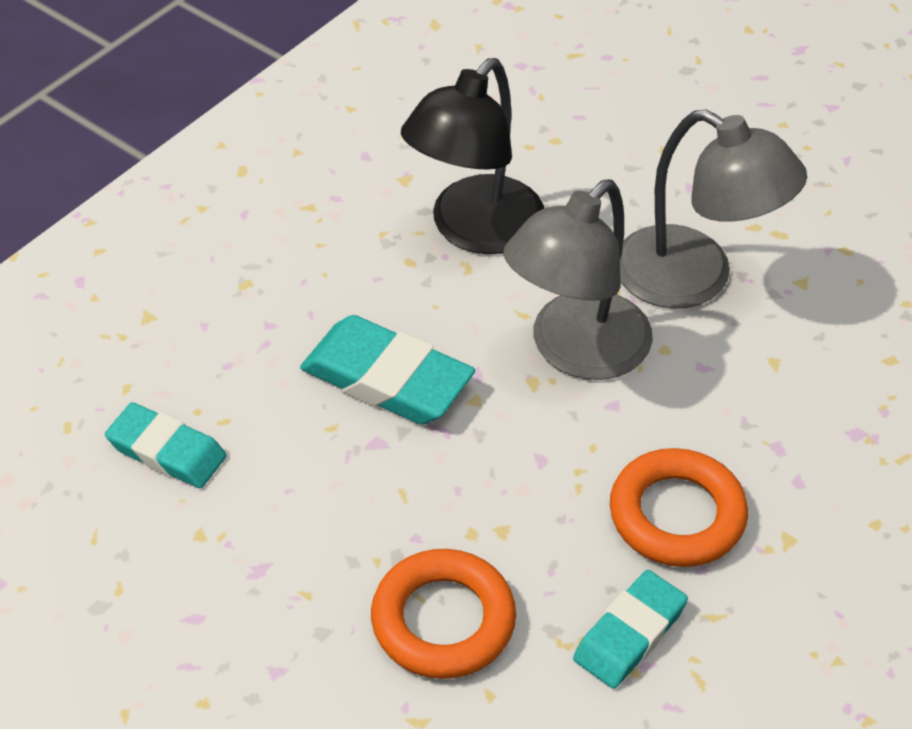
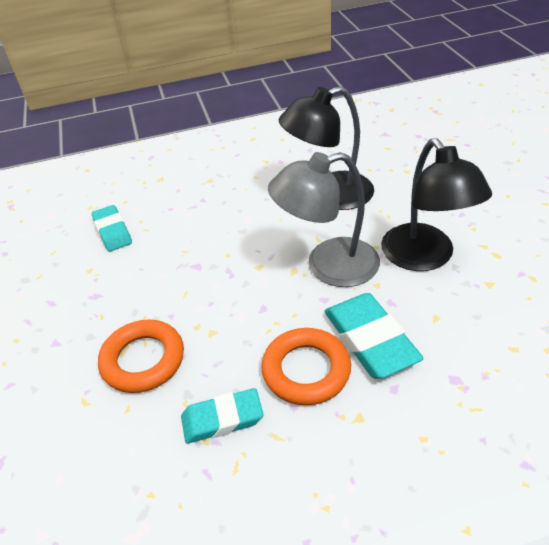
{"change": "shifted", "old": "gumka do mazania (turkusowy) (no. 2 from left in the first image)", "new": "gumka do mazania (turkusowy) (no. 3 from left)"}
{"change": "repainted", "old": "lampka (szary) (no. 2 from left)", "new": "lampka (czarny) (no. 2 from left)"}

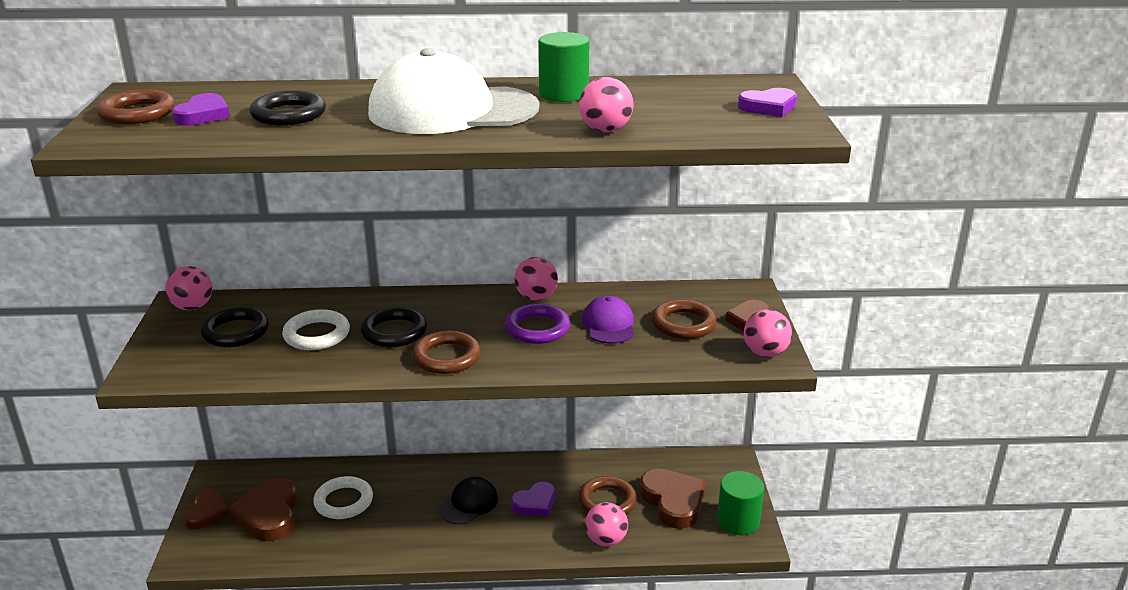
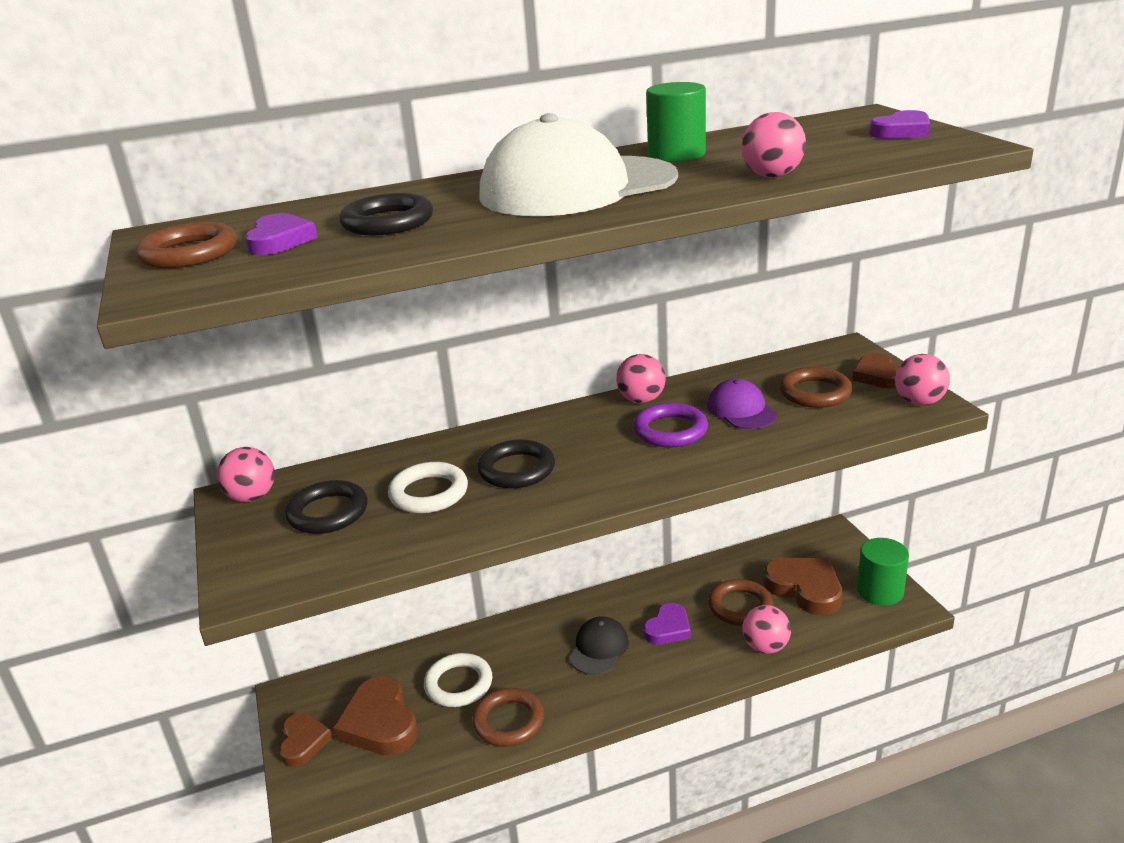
{"change": "shifted", "old": "pierścień (brązowy) (no. 2 from left)"}

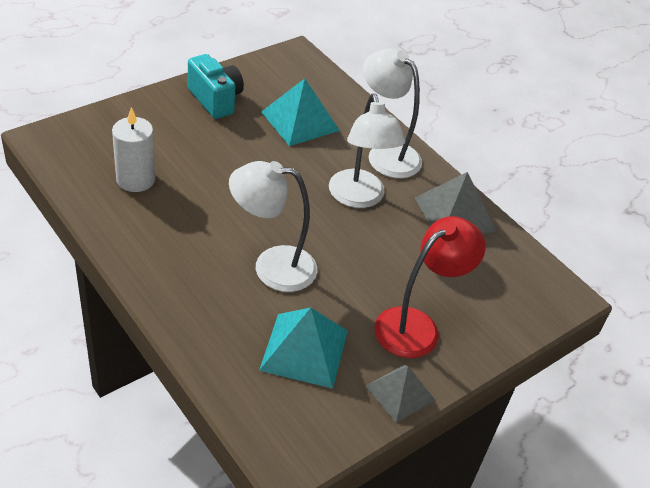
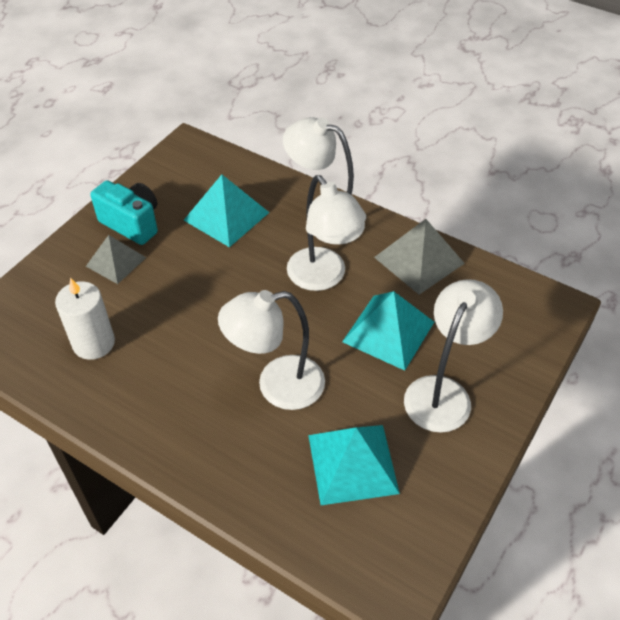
{"change": "shifted", "old": "piramida (szary) (no. 1 from left)"}
{"change": "repainted", "old": "lampka (czerwony)", "new": "lampka (biały) (no. 4 from left)"}
{"change": "new", "new": "piramida (turkusowy) (no. 3 from left)"}

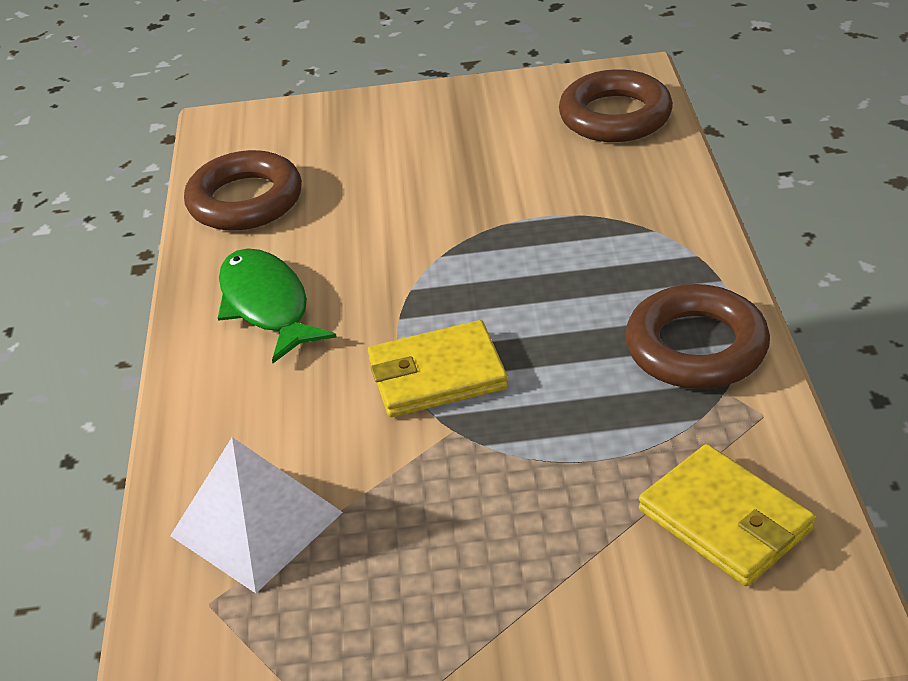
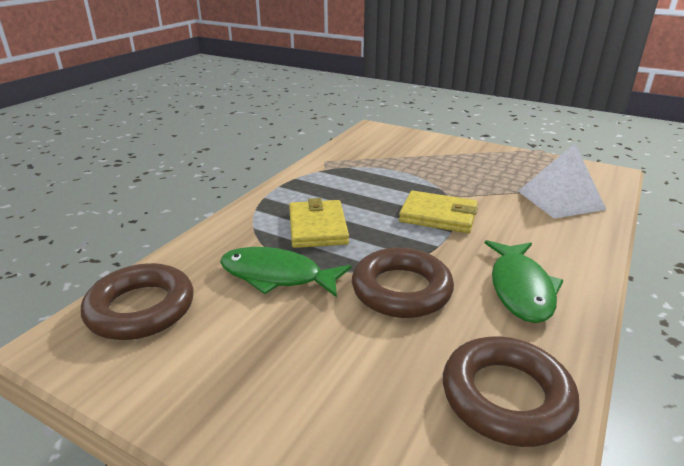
{"change": "shifted", "old": "pierścień (brązowy) (no. 3 from left in the first image)", "new": "pierścień (brązowy) (no. 2 from left)"}
{"change": "shifted", "old": "portfel (żółty) (no. 2 from left in the first image)", "new": "portfel (żółty) (no. 1 from left)"}
{"change": "new", "new": "ryba (zielony) (no. 1 from left)"}

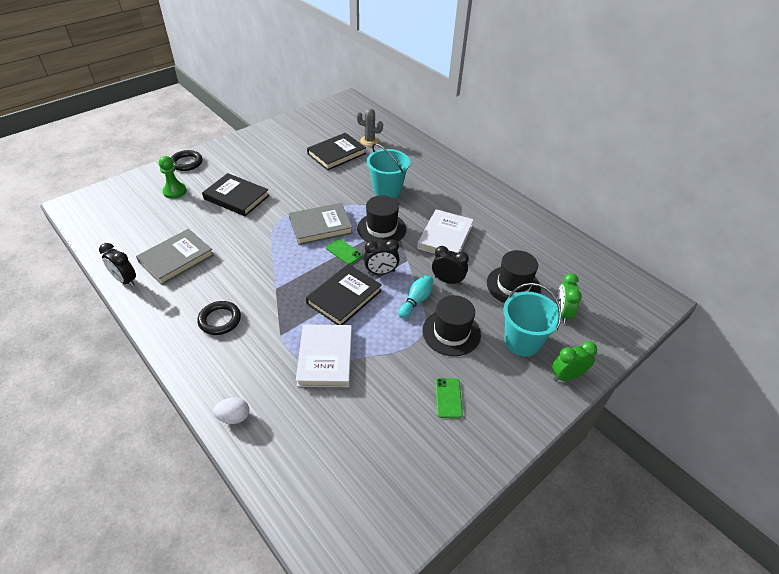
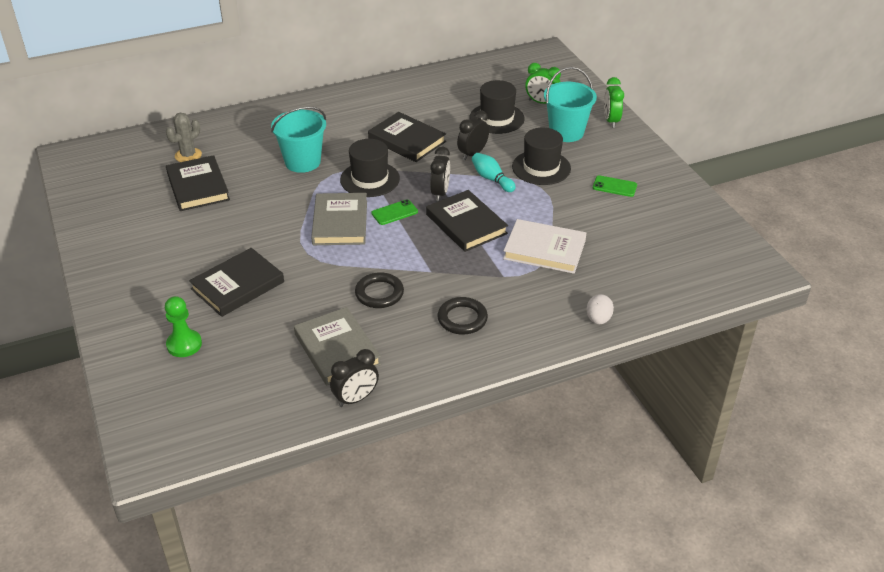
{"change": "shifted", "old": "pierścień (czarny) (no. 1 from left)"}
{"change": "repainted", "old": "książka (biały) (no. 2 from left)", "new": "książka (czarny) (no. 3 from left)"}

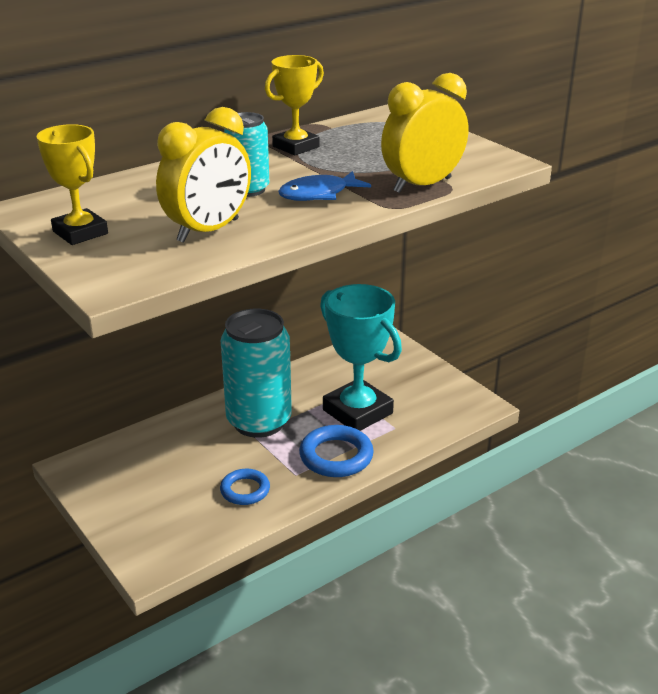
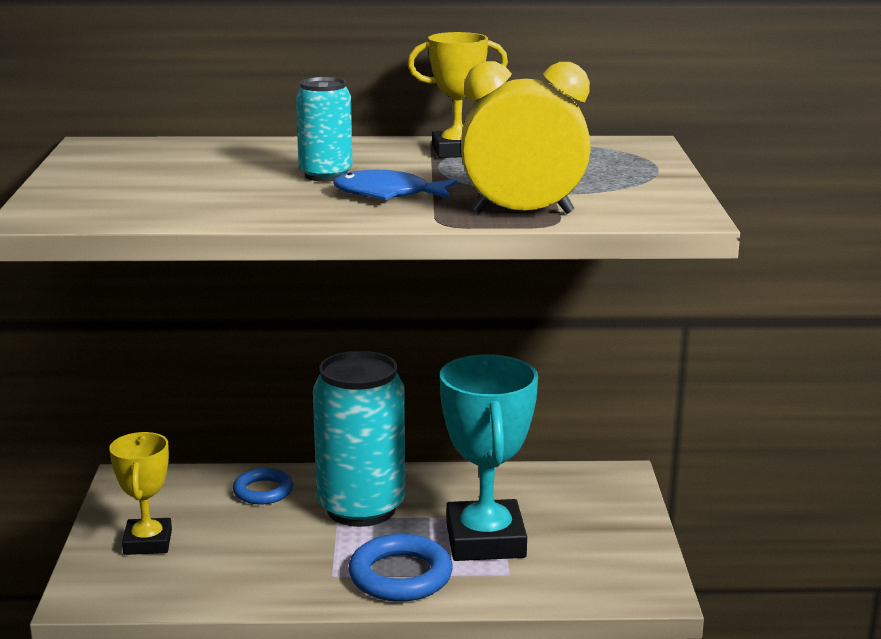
{"change": "shifted", "old": "puchar (żółty) (no. 1 from left)"}
{"change": "gone", "old": "budzik (żółty) (no. 1 from left)"}
{"change": "shifted", "old": "pierścień (niebieski) (no. 1 from left)"}

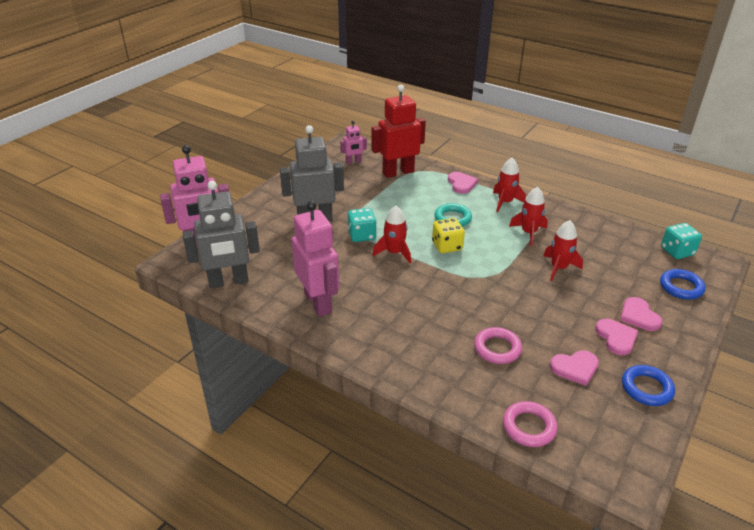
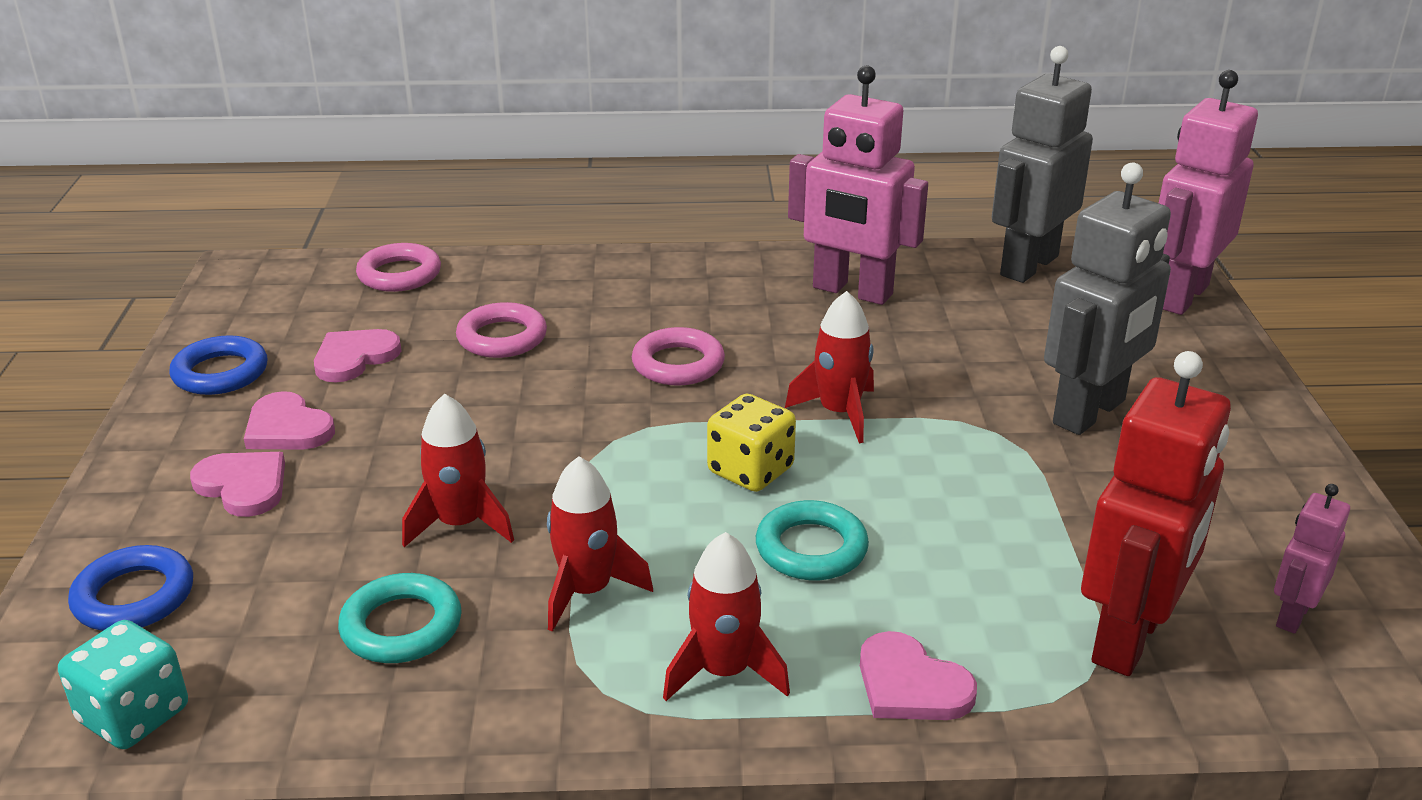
{"change": "gone", "old": "kostka do gry (turkusowy) (no. 1 from left)"}
{"change": "new", "new": "pierścień (turkusowy) (no. 1 from left)"}
{"change": "new", "new": "pierścień (różowy) (no. 3 from left)"}

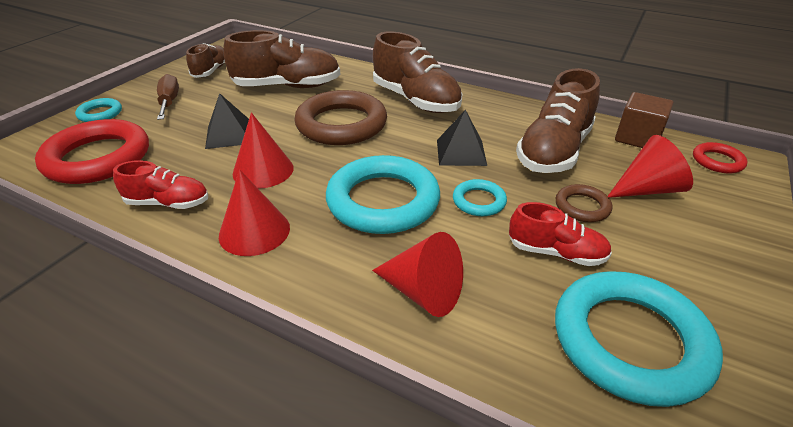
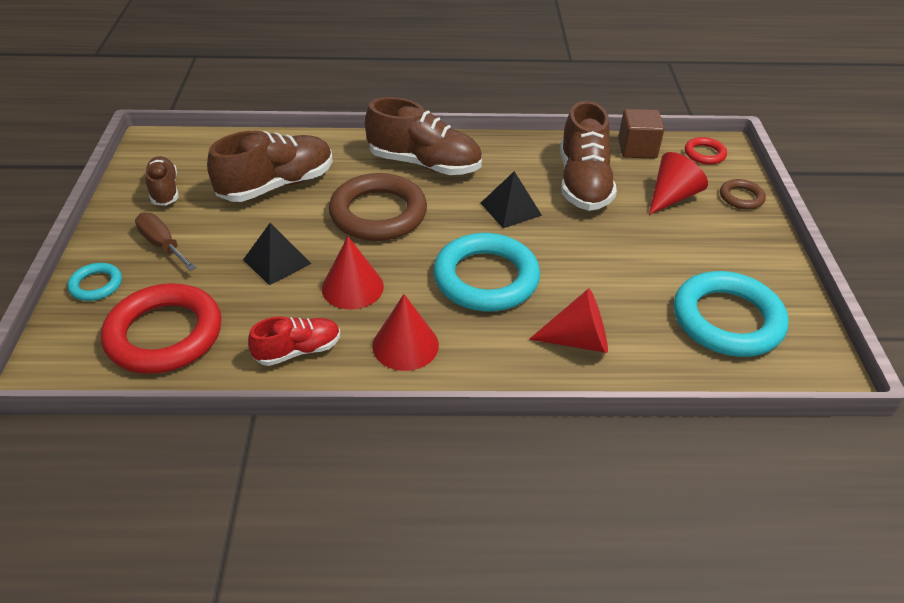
{"change": "gone", "old": "pierścień (turkusowy) (no. 3 from left)"}
{"change": "gone", "old": "but (czerwony) (no. 2 from left)"}
{"change": "shifted", "old": "pierścień (brązowy) (no. 2 from left)"}

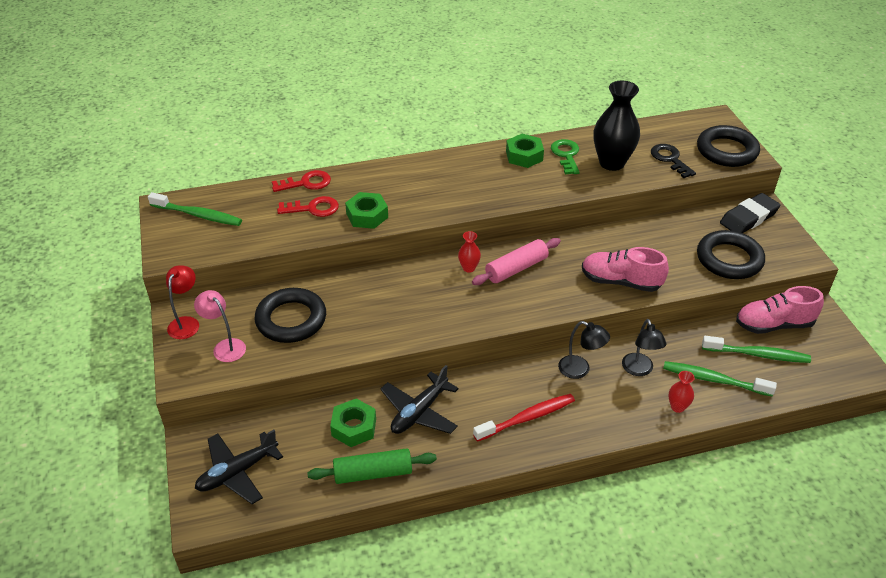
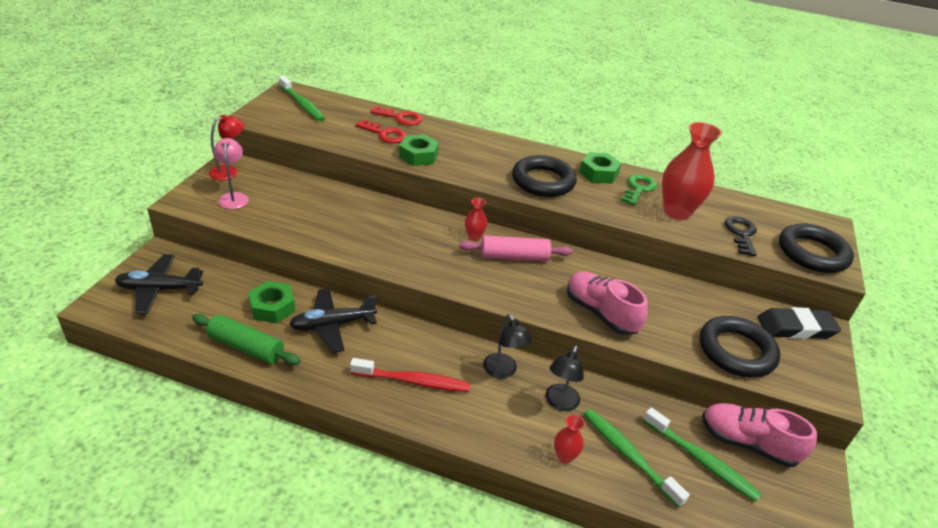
{"change": "shifted", "old": "pierścień (czarny) (no. 1 from left)"}
{"change": "repainted", "old": "wazon (czarny)", "new": "wazon (czerwony) (no. 3 from left)"}

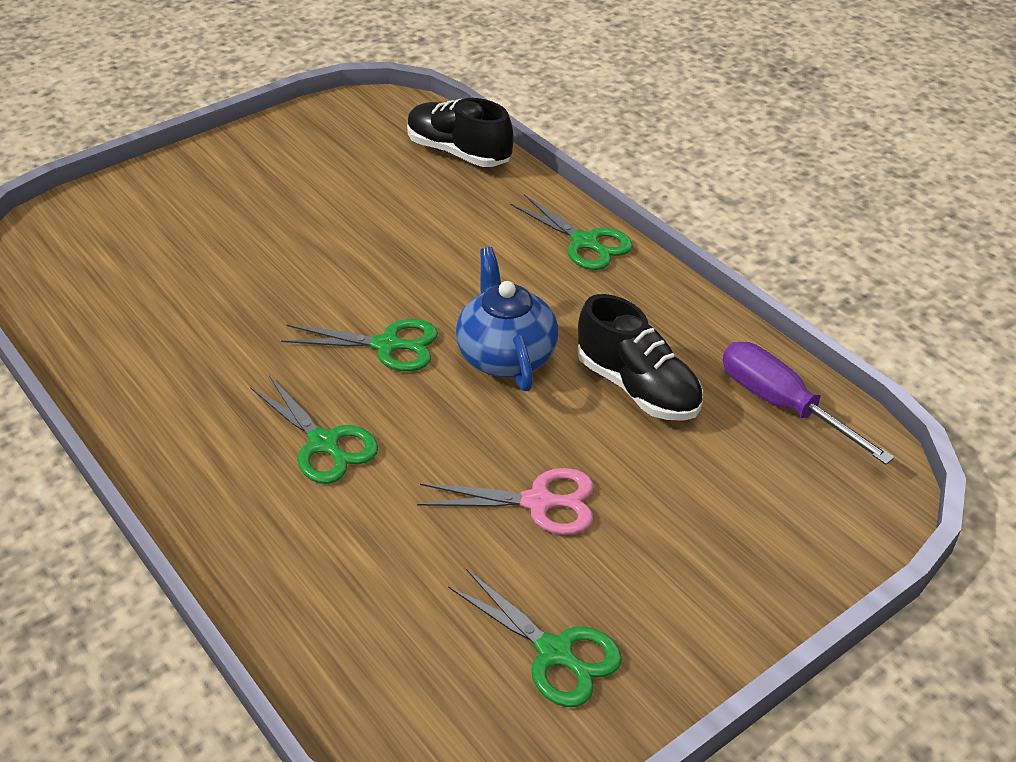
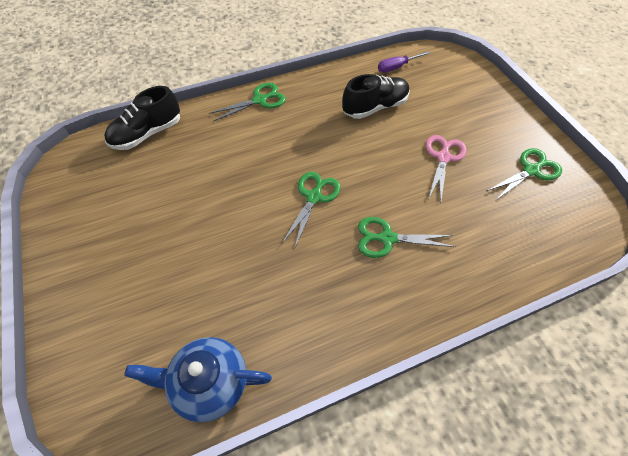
{"change": "rotated", "old": "nożyczki (zielony) (no. 1 from left in the first image)", "degrees": -150}
{"change": "shifted", "old": "imbryk (niebieski)"}
{"change": "scaled", "old": "śrubokręt (fioletowy)", "factor": 0.66}

